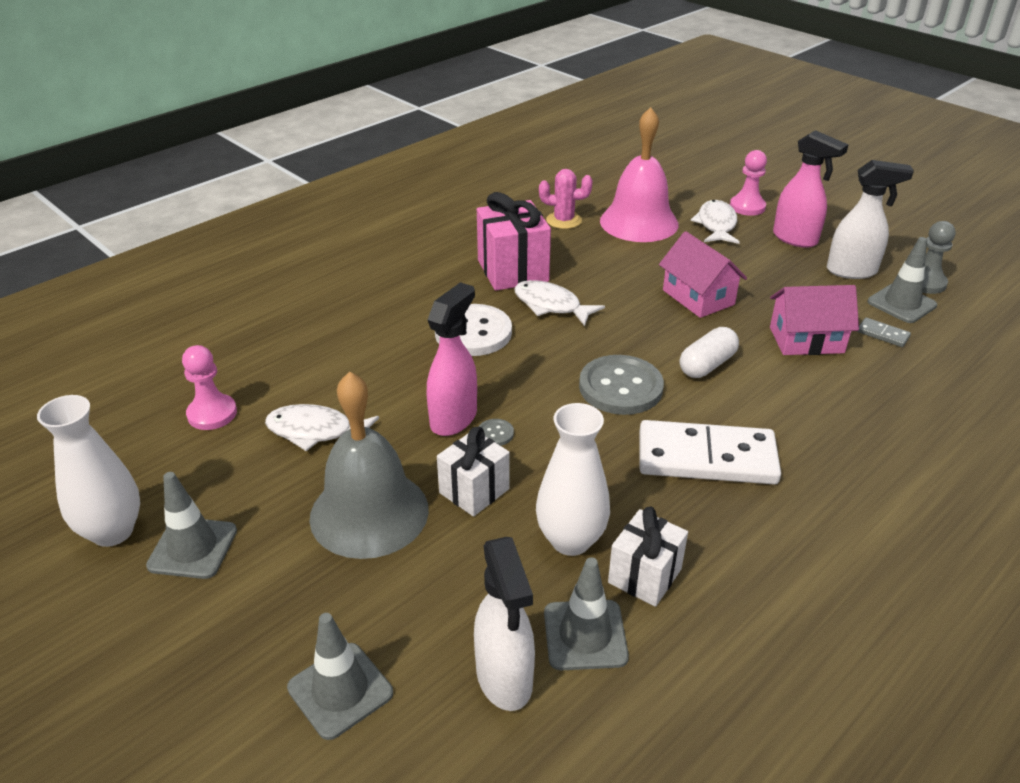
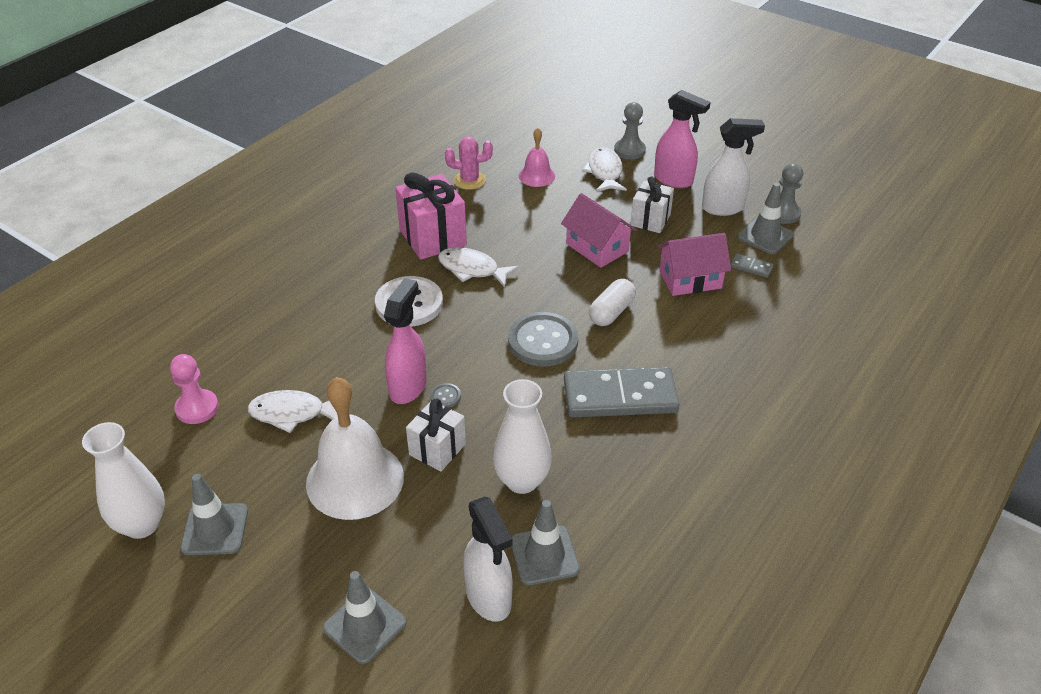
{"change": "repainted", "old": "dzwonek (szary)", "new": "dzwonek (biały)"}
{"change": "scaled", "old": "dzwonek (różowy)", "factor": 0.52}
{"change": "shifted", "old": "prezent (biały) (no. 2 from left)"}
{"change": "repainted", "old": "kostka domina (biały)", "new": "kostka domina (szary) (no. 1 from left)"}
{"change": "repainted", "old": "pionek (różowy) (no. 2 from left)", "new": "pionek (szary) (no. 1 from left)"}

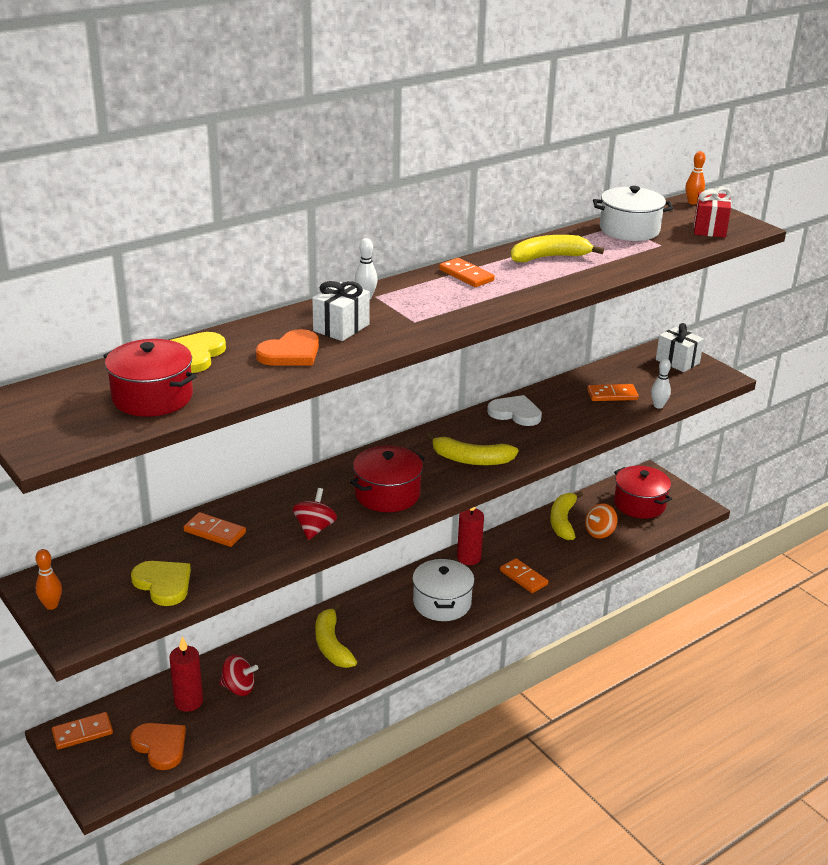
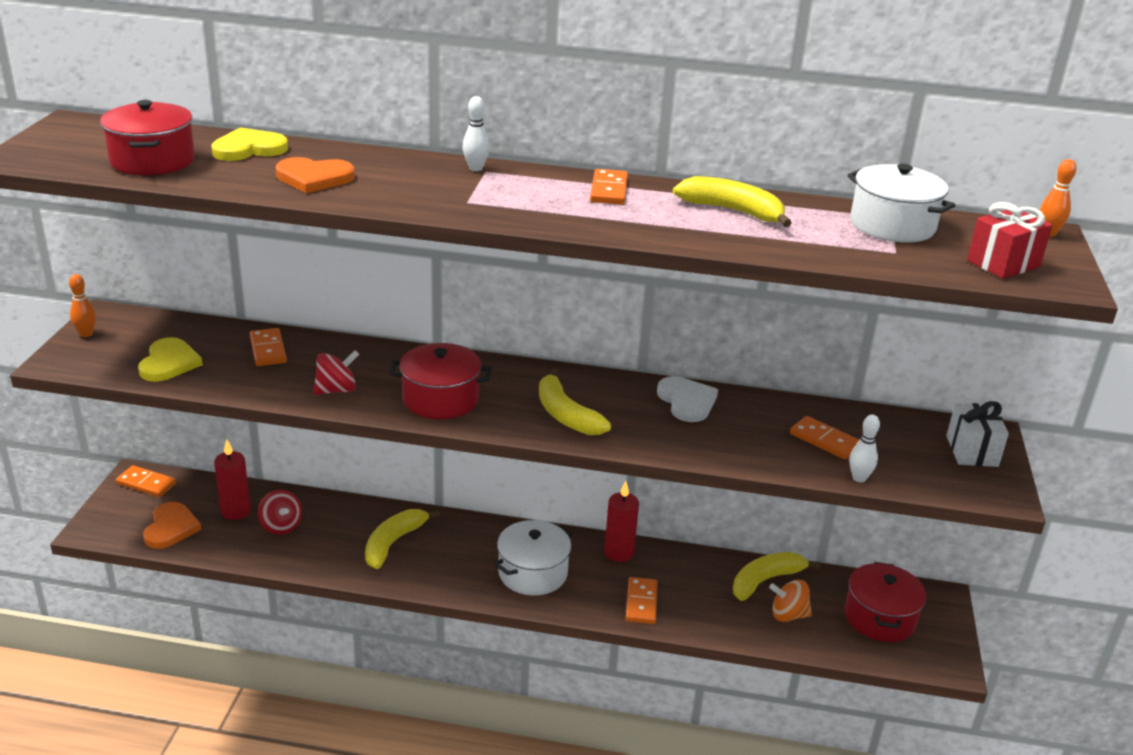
{"change": "gone", "old": "prezent (biały) (no. 1 from left)"}

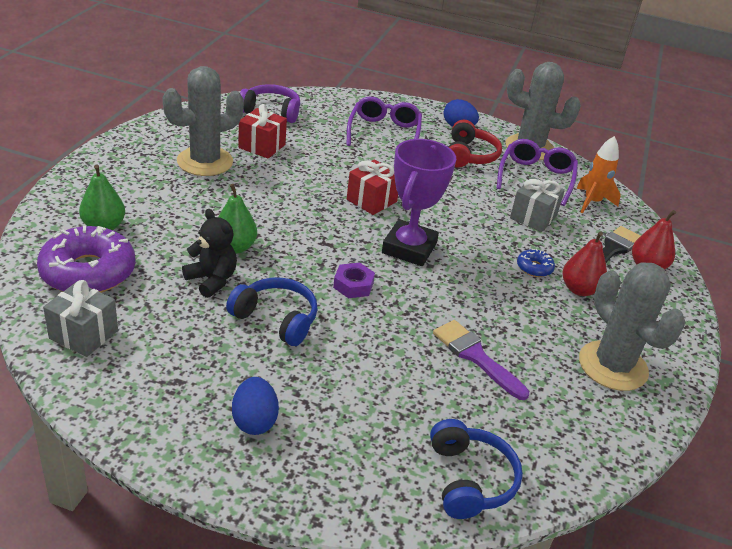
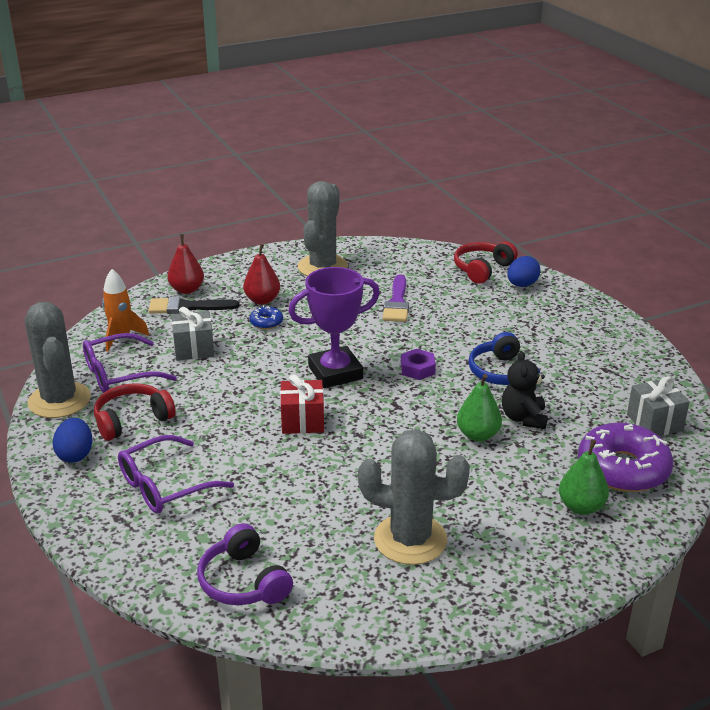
{"change": "shifted", "old": "jajko (niebieski) (no. 1 from left in the first image)", "new": "jajko (niebieski) (no. 2 from left)"}
{"change": "gone", "old": "prezent (czerwony) (no. 1 from left)"}
{"change": "repainted", "old": "słuchawki (niebieski) (no. 2 from left)", "new": "słuchawki (czerwony) (no. 2 from left)"}

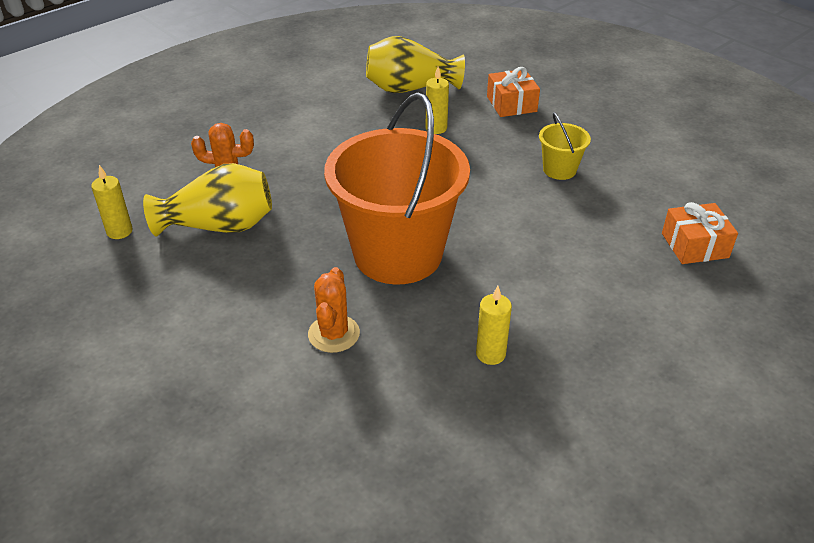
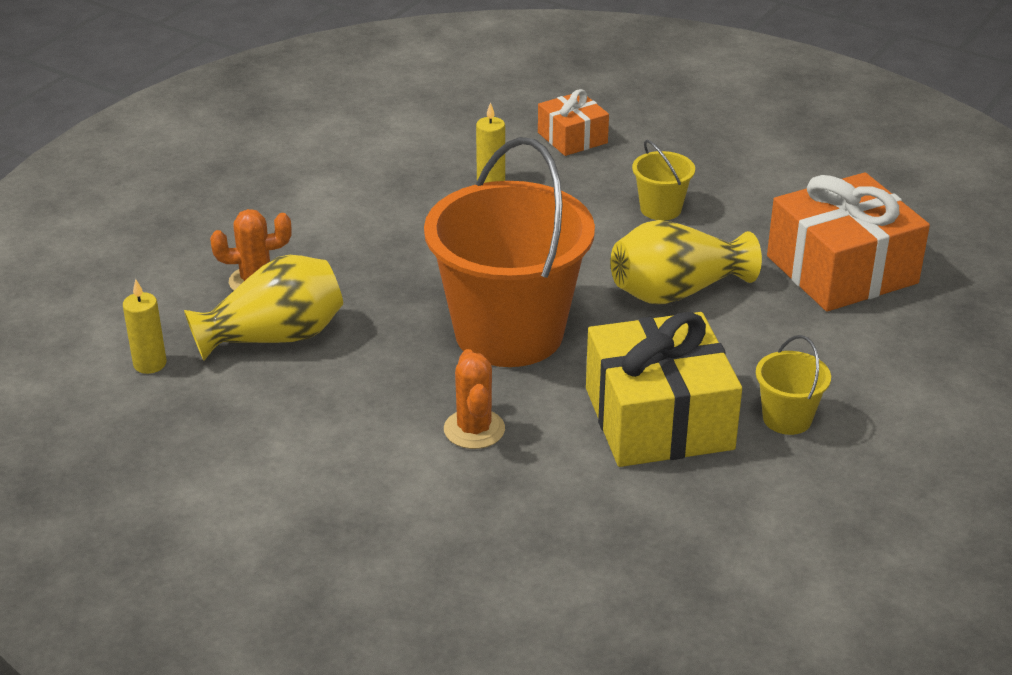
{"change": "shifted", "old": "wazon (żółty) (no. 2 from left)"}
{"change": "swapped", "old": "świeca (żółty) (no. 3 from left)", "new": "prezent (żółty)"}
{"change": "scaled", "old": "prezent (pomarańczowy) (no. 2 from left)", "factor": 1.87}
{"change": "new", "new": "wiadro (żółty) (no. 2 from left)"}

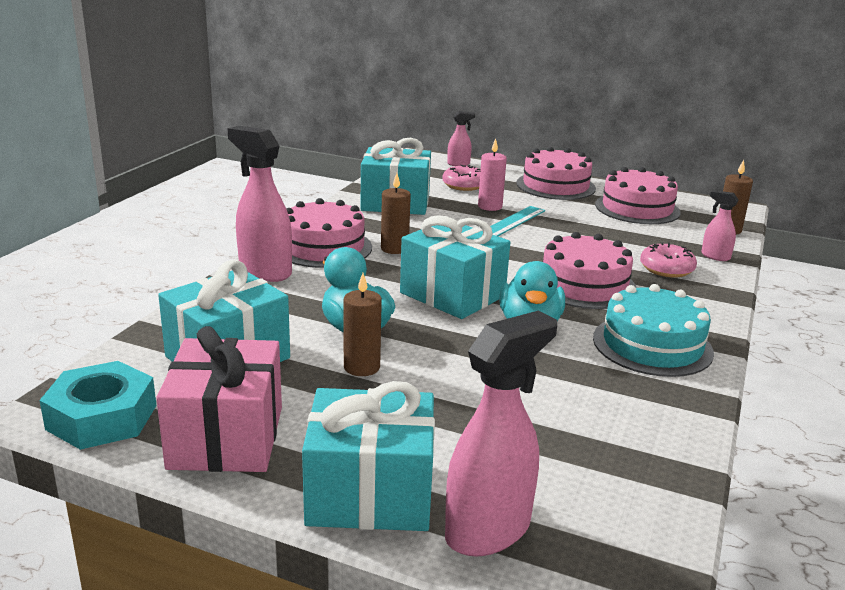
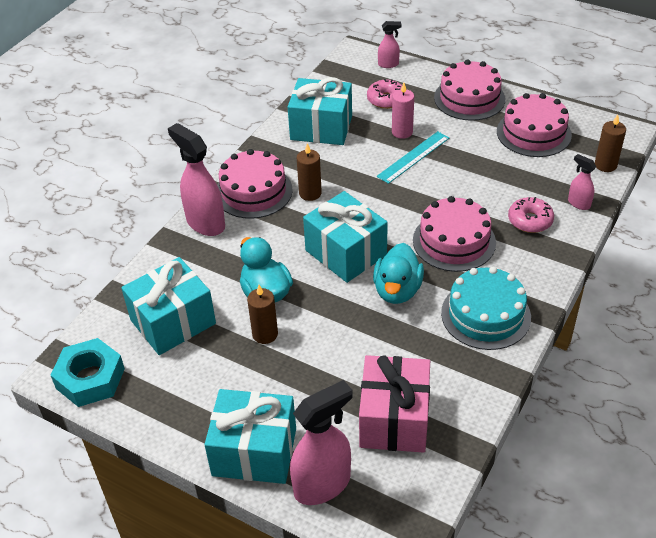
{"change": "shifted", "old": "prezent (różowy)"}

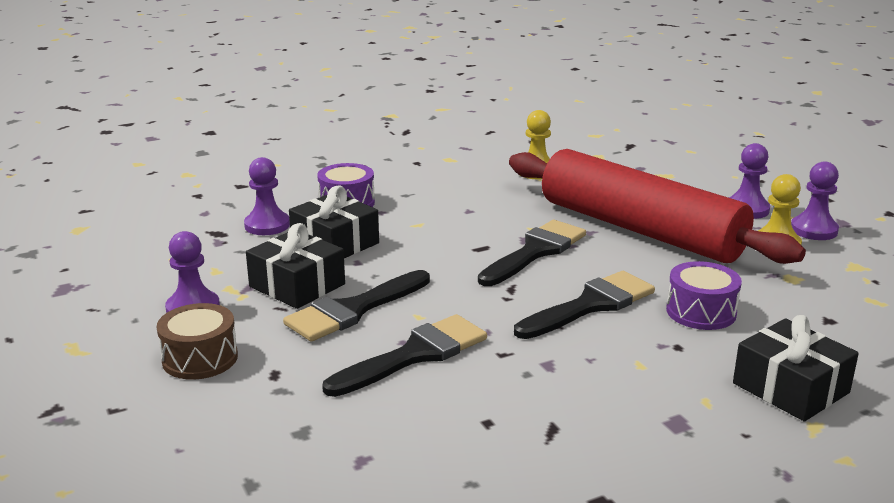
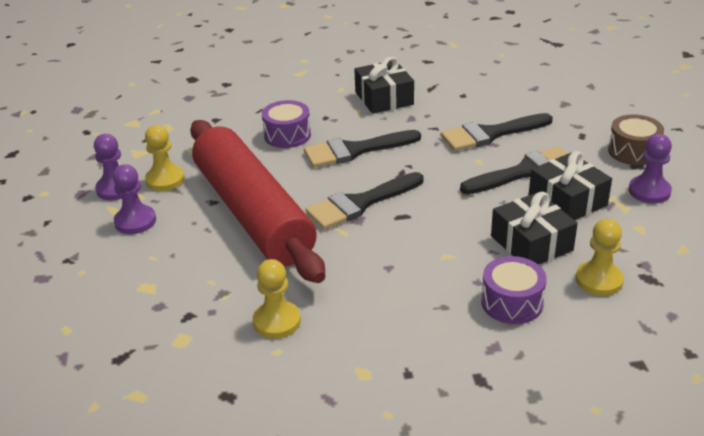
{"change": "repainted", "old": "pionek (fioletowy) (no. 2 from left)", "new": "pionek (żółty) (no. 3 from left)"}
{"change": "shifted", "old": "prezent (czarny) (no. 3 from left in the first image)", "new": "prezent (czarny) (no. 1 from left)"}

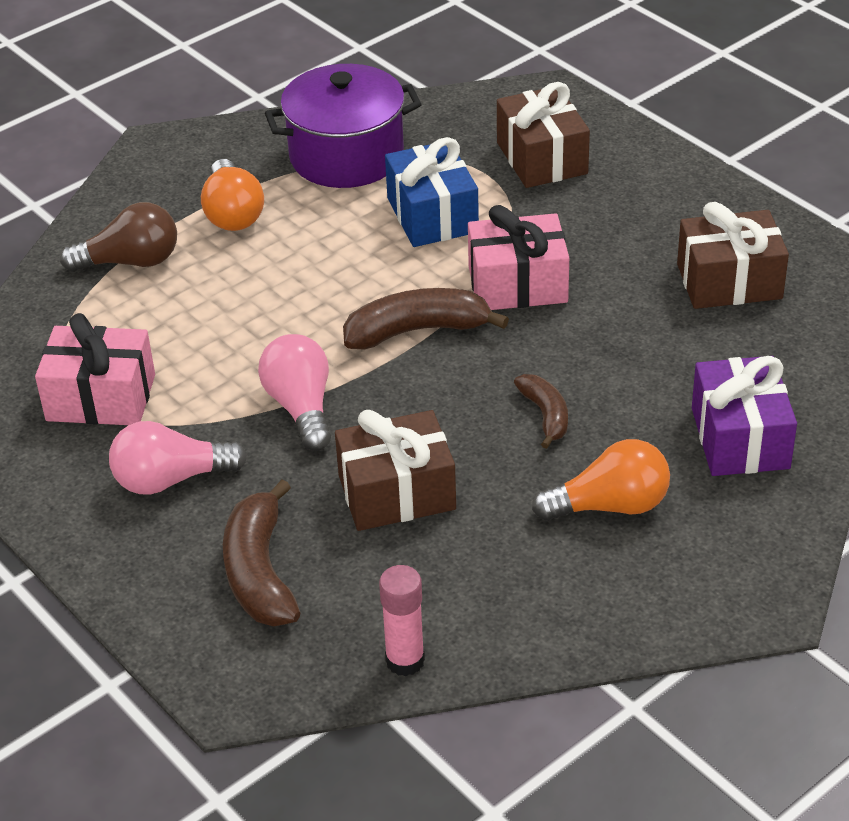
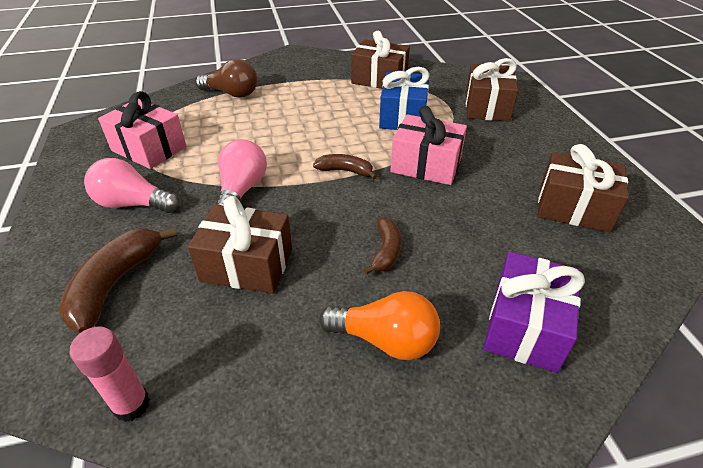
{"change": "gone", "old": "żarówka (pomarańczowy) (no. 1 from left)"}
{"change": "swapped", "old": "garnek (fioletowy)", "new": "prezent (brązowy) (no. 2 from left)"}
{"change": "scaled", "old": "banan (brązowy) (no. 2 from left)", "factor": 0.59}

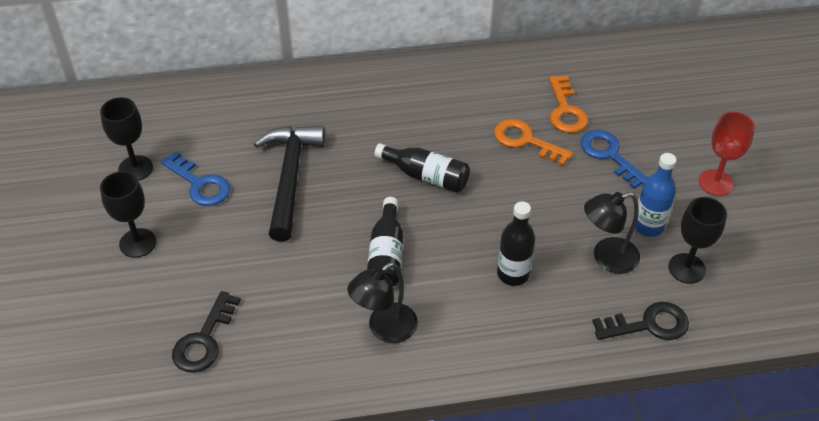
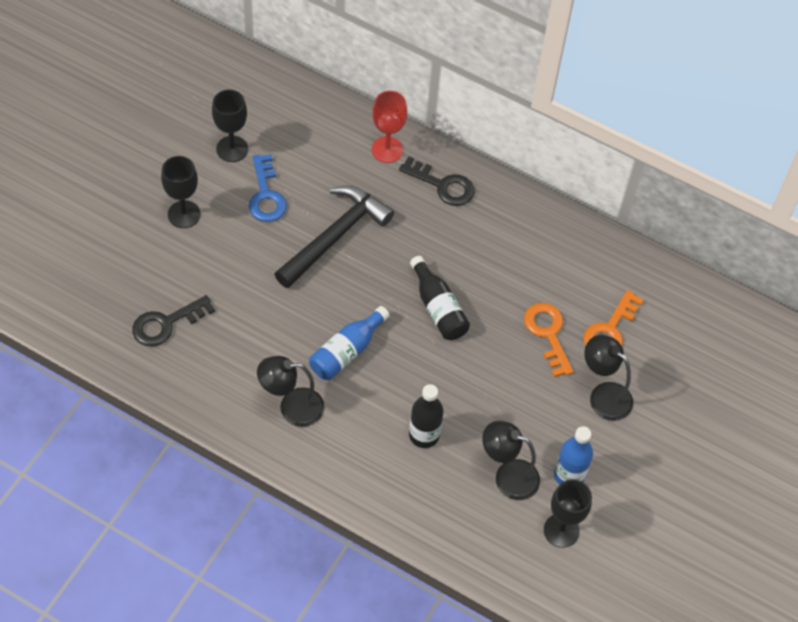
{"change": "repainted", "old": "butelka (czarny) (no. 1 from left)", "new": "butelka (niebieski) (no. 1 from left)"}
{"change": "swapped", "old": "klucz (niebieski) (no. 2 from left)", "new": "lampka (czarny) (no. 3 from left)"}
{"change": "shifted", "old": "klucz (czarny) (no. 2 from left)"}
{"change": "shifted", "old": "kielich (czerwony)"}

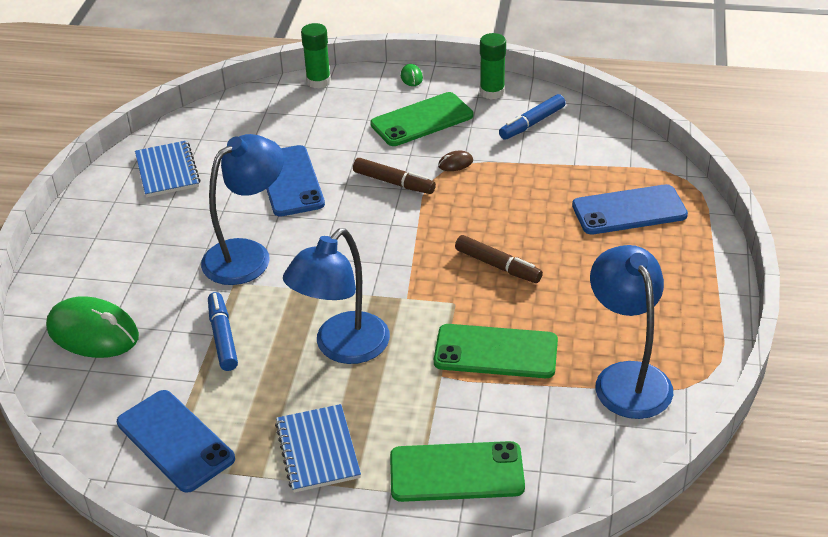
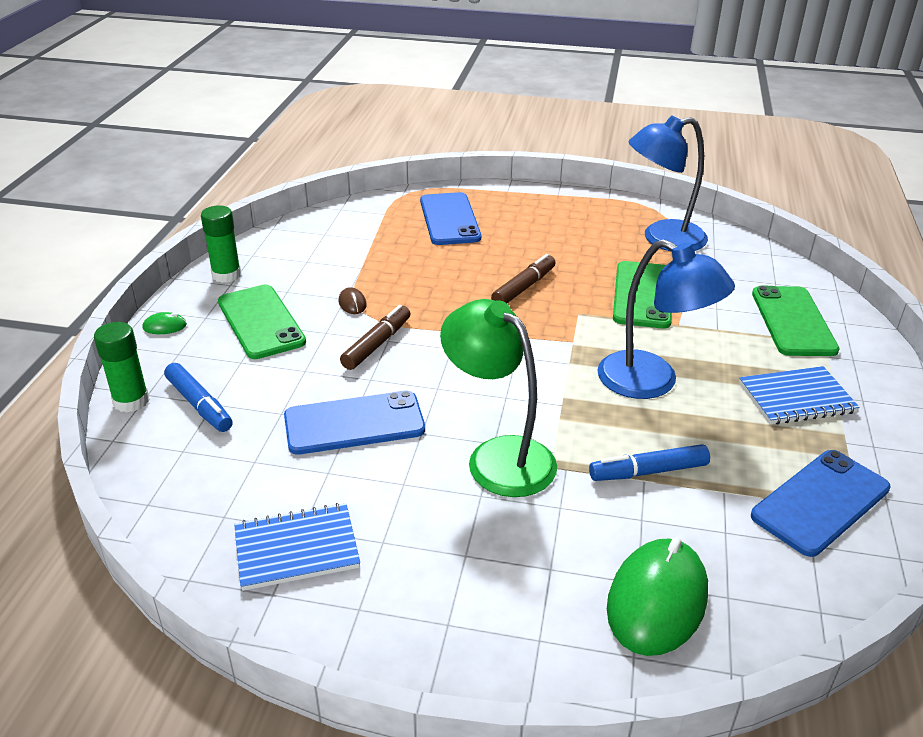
{"change": "repainted", "old": "lampka (niebieski) (no. 1 from left)", "new": "lampka (zielony)"}
{"change": "shifted", "old": "flamaster (niebieski) (no. 2 from left in the first image)", "new": "flamaster (niebieski) (no. 1 from left)"}

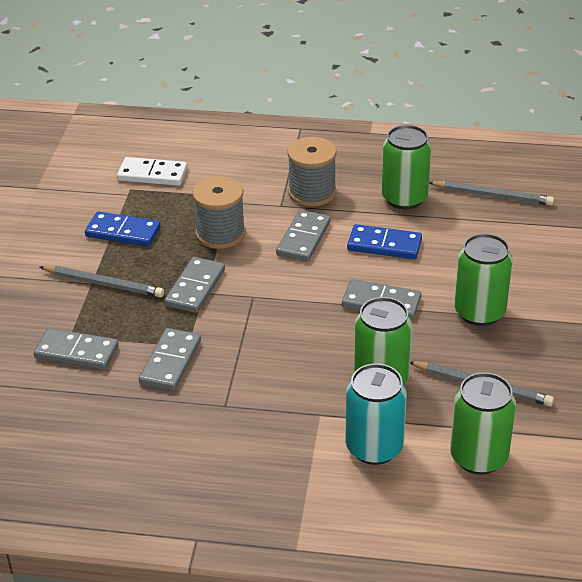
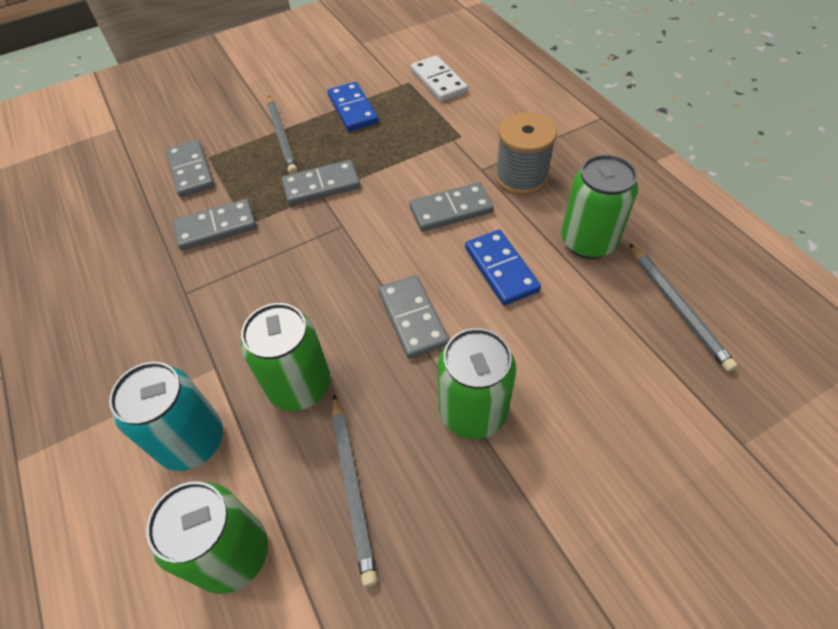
{"change": "gone", "old": "szpulka (szary) (no. 1 from left)"}

